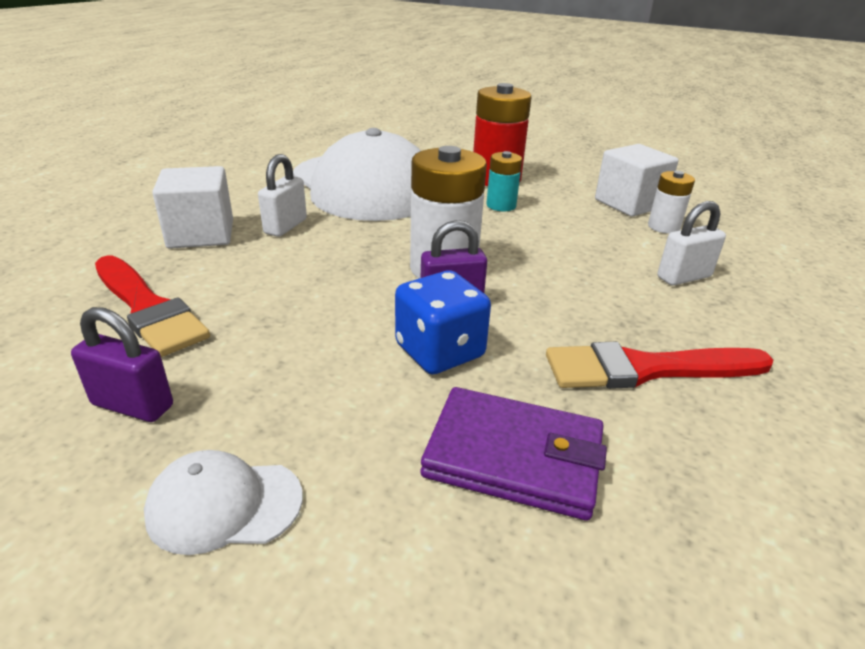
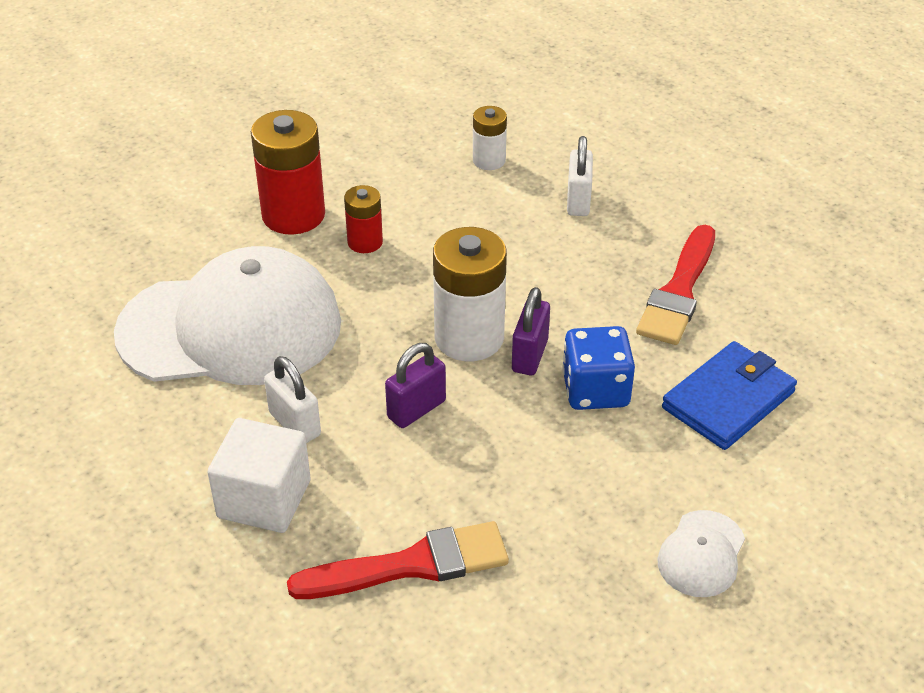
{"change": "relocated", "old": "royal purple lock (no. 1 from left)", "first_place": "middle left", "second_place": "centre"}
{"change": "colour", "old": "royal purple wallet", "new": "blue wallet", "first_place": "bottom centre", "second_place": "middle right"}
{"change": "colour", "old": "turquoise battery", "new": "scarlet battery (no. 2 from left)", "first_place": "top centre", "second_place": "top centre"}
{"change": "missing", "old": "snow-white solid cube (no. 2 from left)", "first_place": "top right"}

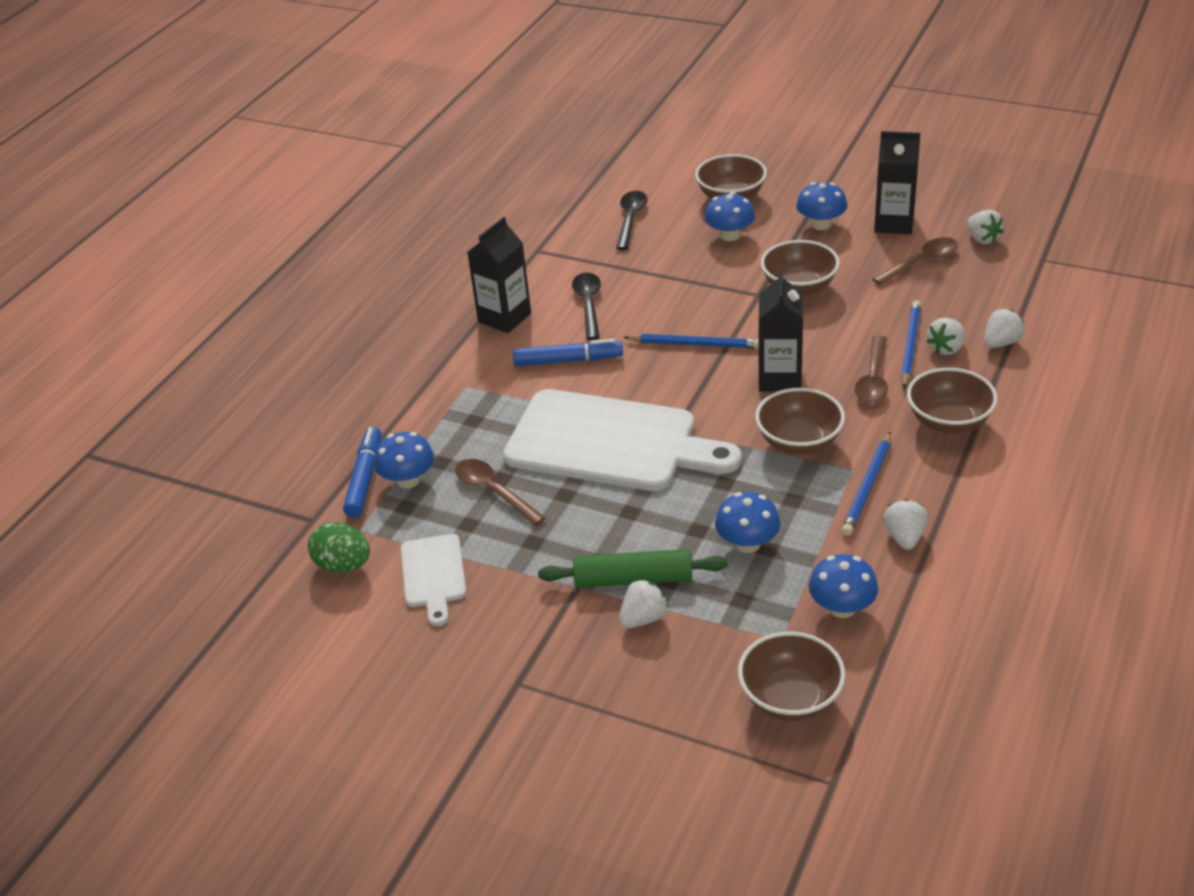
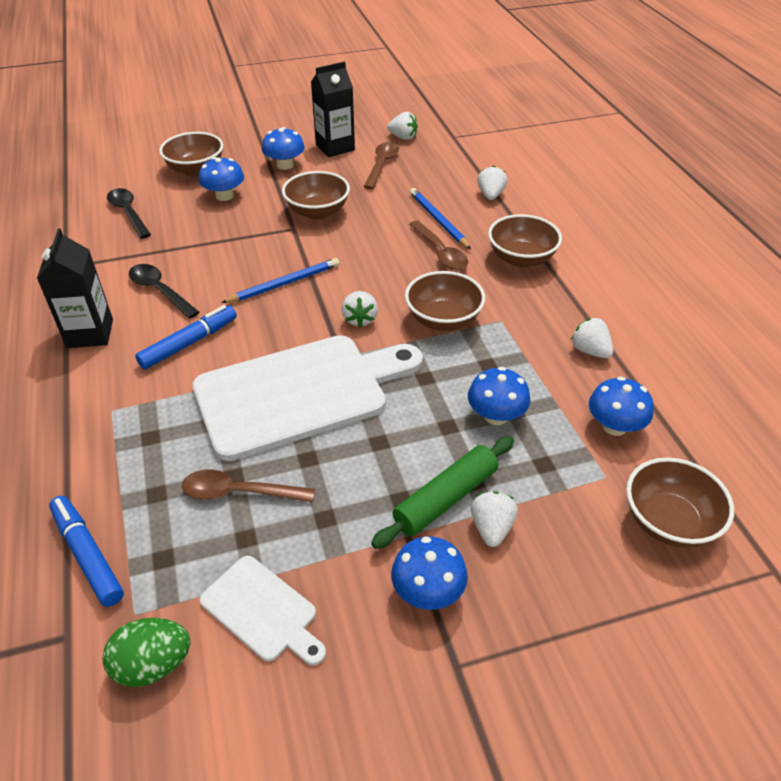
{"change": "relocated", "old": "blue fungus (no. 1 from left in the first image)", "new": "blue fungus (no. 3 from left)", "first_place": "centre", "second_place": "bottom centre"}
{"change": "missing", "old": "ebony juice carton (no. 2 from left)", "first_place": "centre"}
{"change": "missing", "old": "blue lead pencil (no. 2 from left)", "first_place": "middle right"}
{"change": "relocated", "old": "snow-white berry (no. 3 from left in the first image)", "new": "snow-white berry (no. 1 from left)", "first_place": "middle right", "second_place": "centre"}

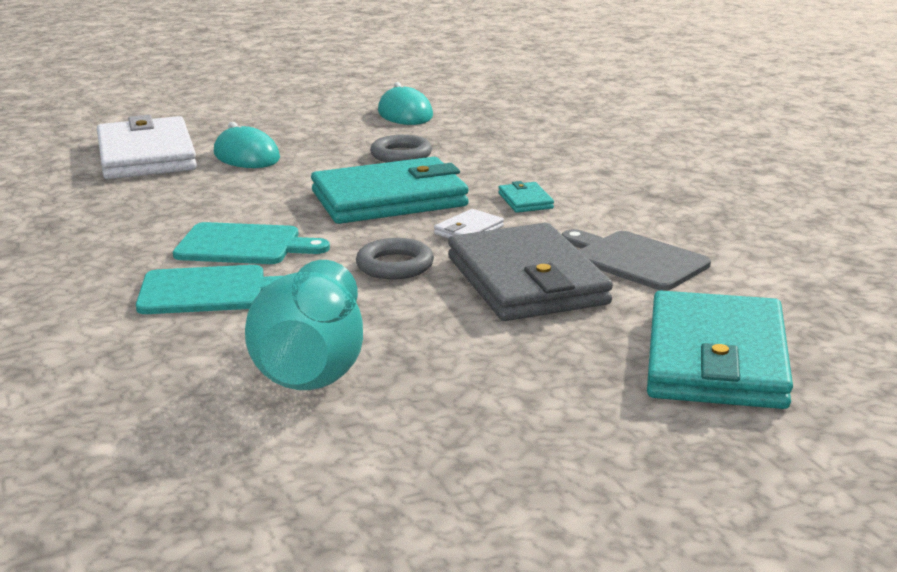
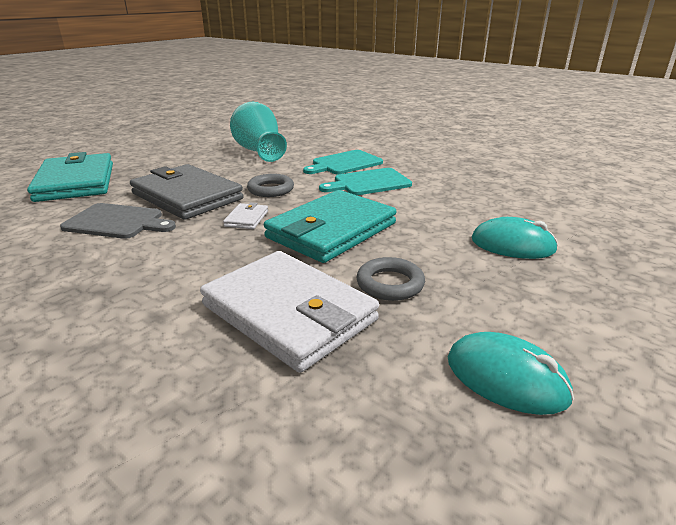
{"change": "relocated", "old": "snow-white wallet (no. 1 from left in the first image)", "new": "snow-white wallet (no. 2 from left)", "first_place": "top left", "second_place": "centre"}
{"change": "missing", "old": "turquoise wallet (no. 2 from left)", "first_place": "centre"}

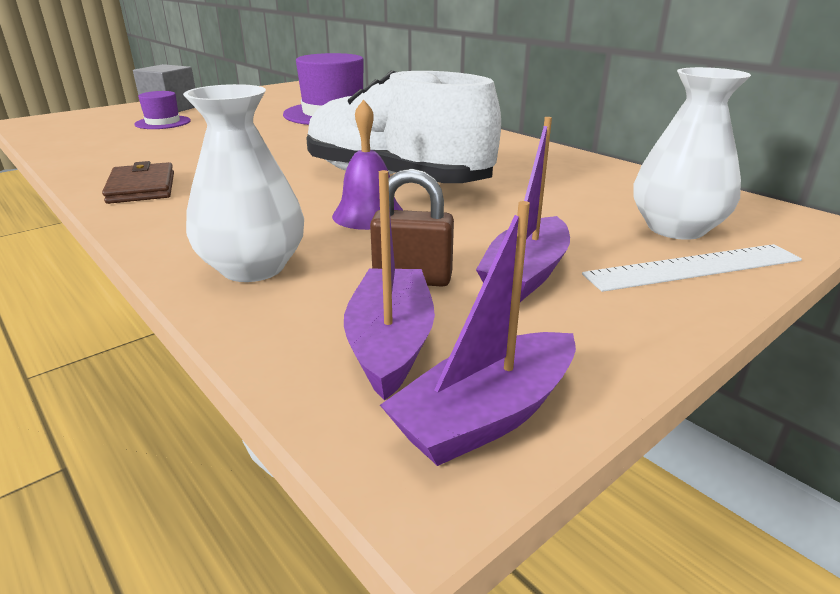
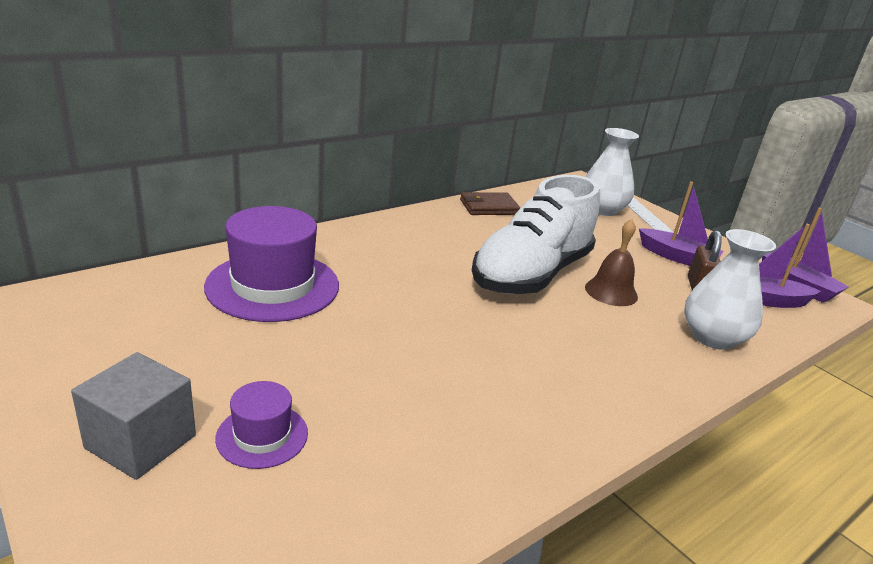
{"change": "relocated", "old": "dark brown wallet", "first_place": "top left", "second_place": "centre"}
{"change": "colour", "old": "royal purple bell", "new": "dark brown bell", "first_place": "top centre", "second_place": "middle right"}

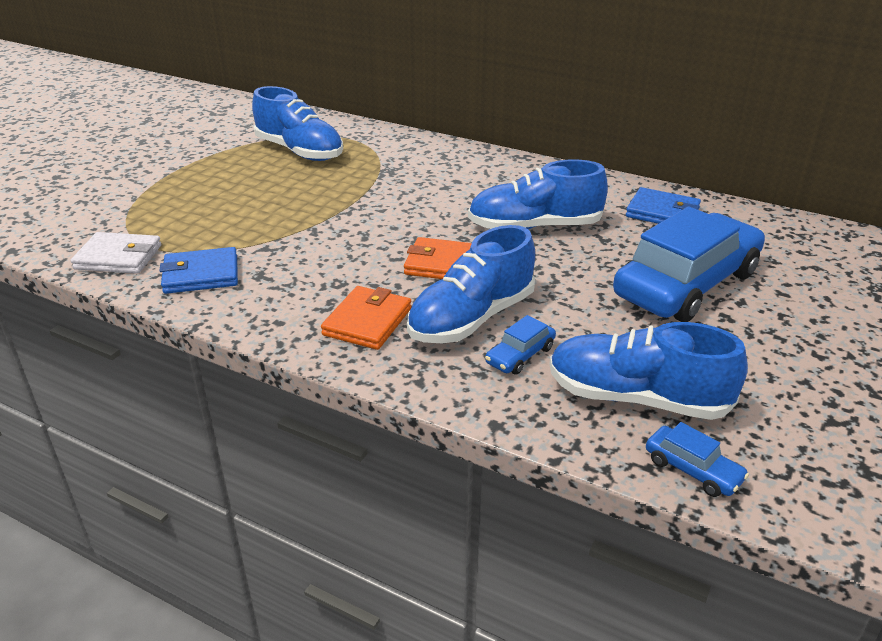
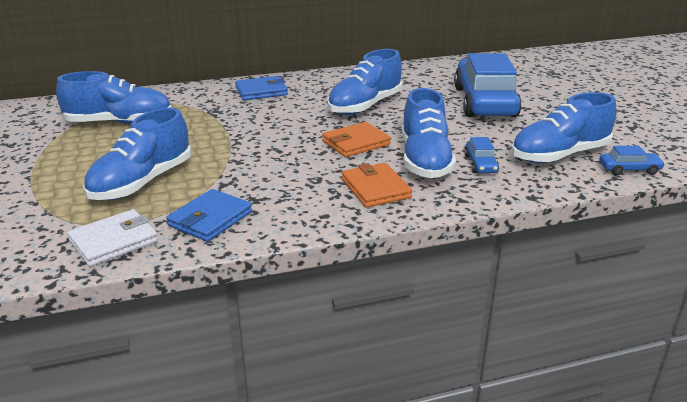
{"change": "relocated", "old": "blue wallet (no. 2 from left)", "first_place": "top right", "second_place": "top centre"}
{"change": "appeared", "new": "blue lace-up shoe (no. 2 from left)", "second_place": "middle left"}

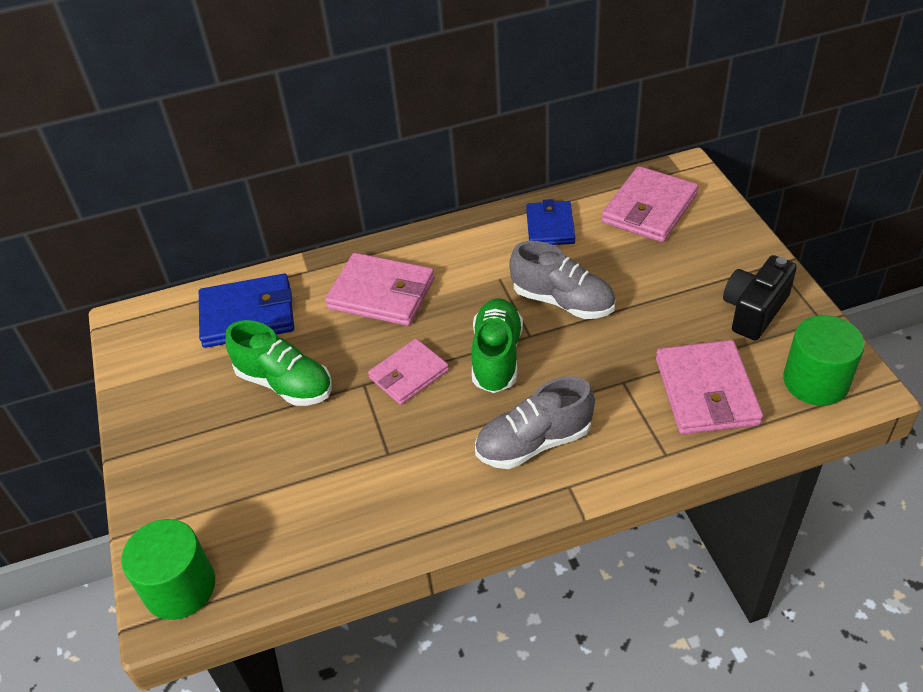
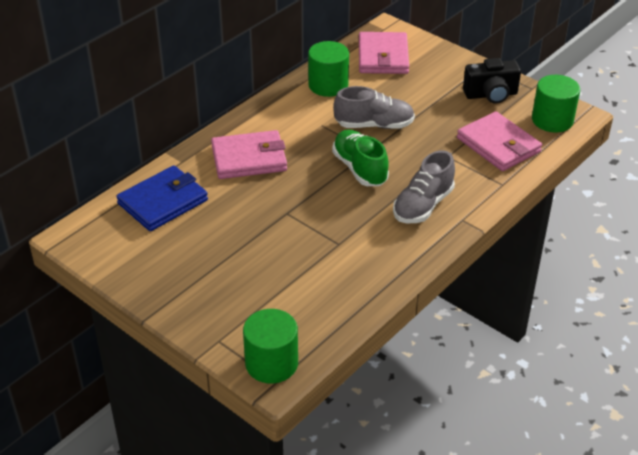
{"change": "missing", "old": "emerald lace-up shoe (no. 1 from left)", "first_place": "middle left"}
{"change": "missing", "old": "rose-pink wallet (no. 2 from left)", "first_place": "centre"}
{"change": "exchanged", "old": "blue wallet (no. 2 from left)", "new": "emerald cylinder (no. 2 from left)", "first_place": "top centre", "second_place": "top centre"}
{"change": "spun", "old": "ebony compact camera", "first_place": "middle right", "second_place": "top right", "degrees": -105}

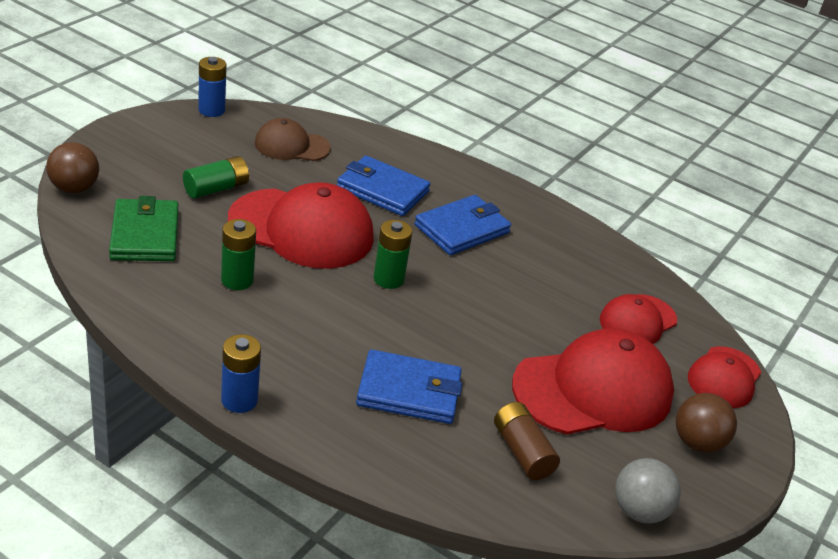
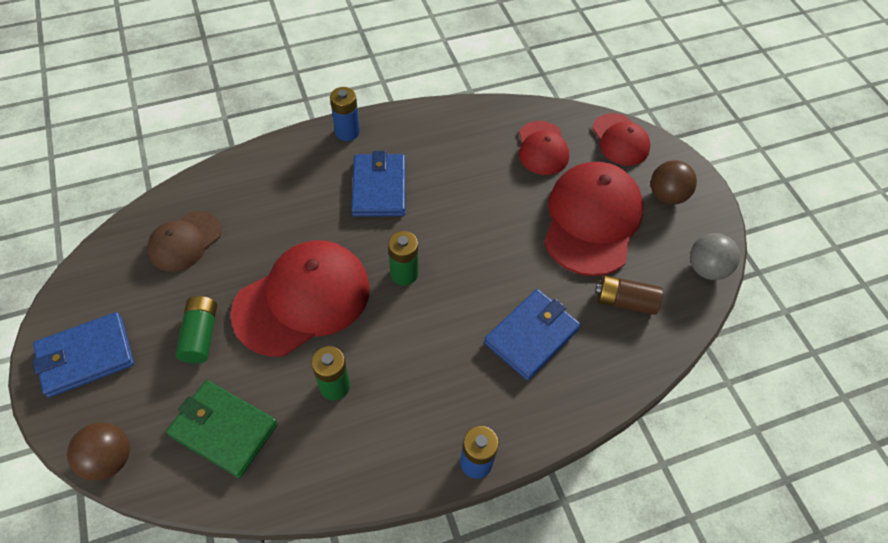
{"change": "relocated", "old": "blue battery (no. 1 from left)", "first_place": "top left", "second_place": "top centre"}
{"change": "relocated", "old": "blue wallet (no. 1 from left)", "first_place": "top centre", "second_place": "middle left"}

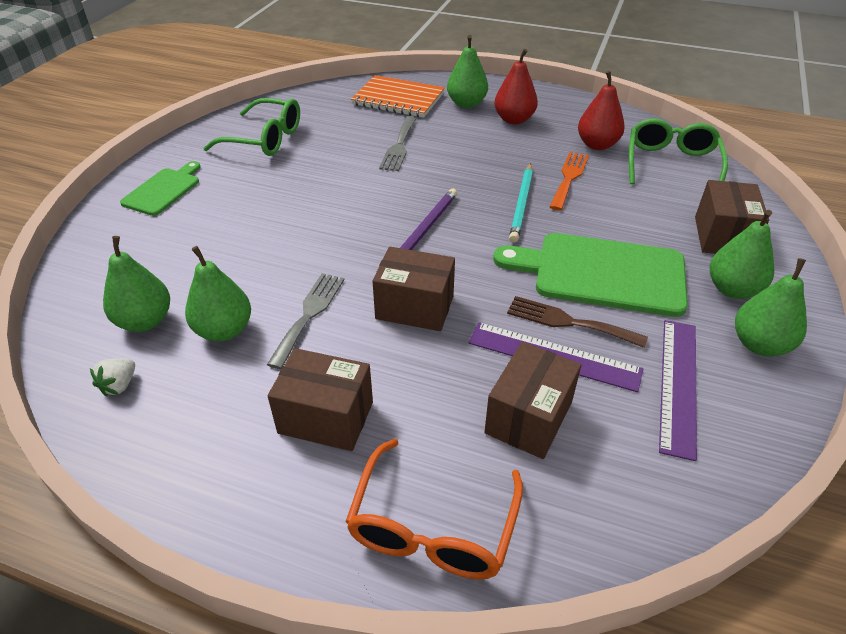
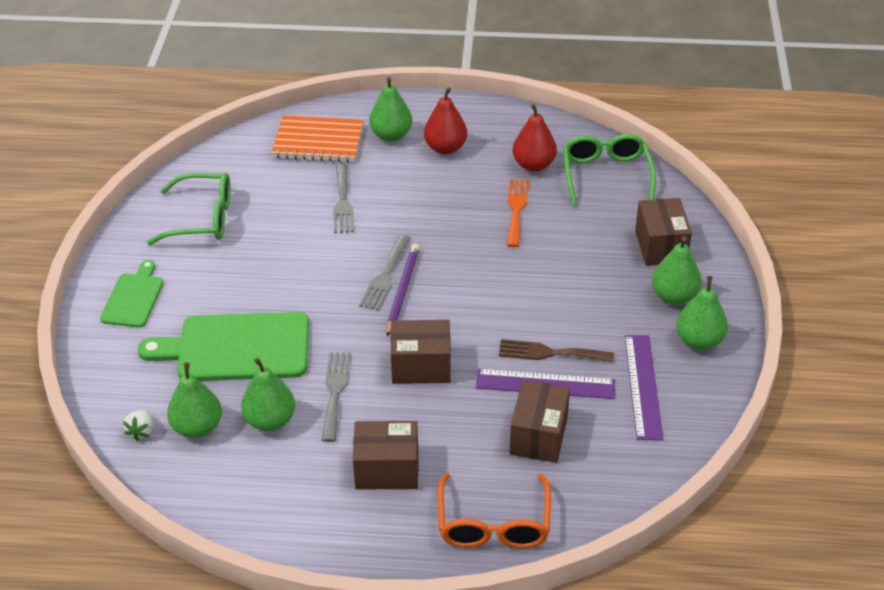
{"change": "relocated", "old": "snow-white berry", "first_place": "middle left", "second_place": "bottom left"}
{"change": "relocated", "old": "emerald chopping board (no. 2 from left)", "first_place": "middle right", "second_place": "middle left"}
{"change": "missing", "old": "turquoise lead pencil", "first_place": "top centre"}
{"change": "appeared", "new": "gray table fork (no. 3 from left)", "second_place": "centre"}

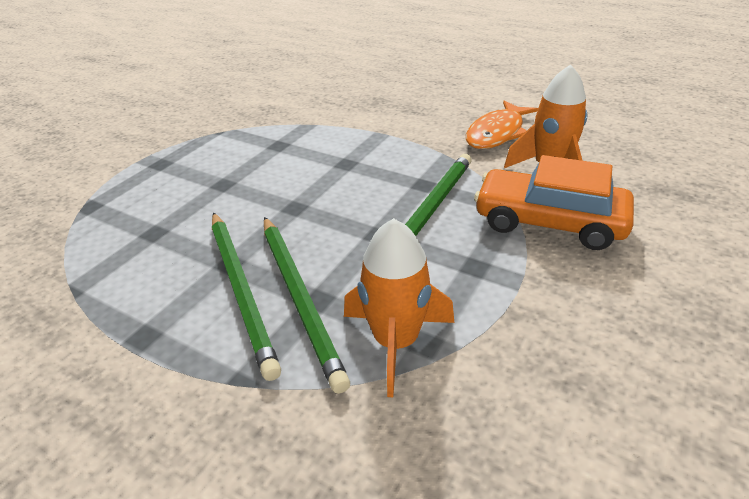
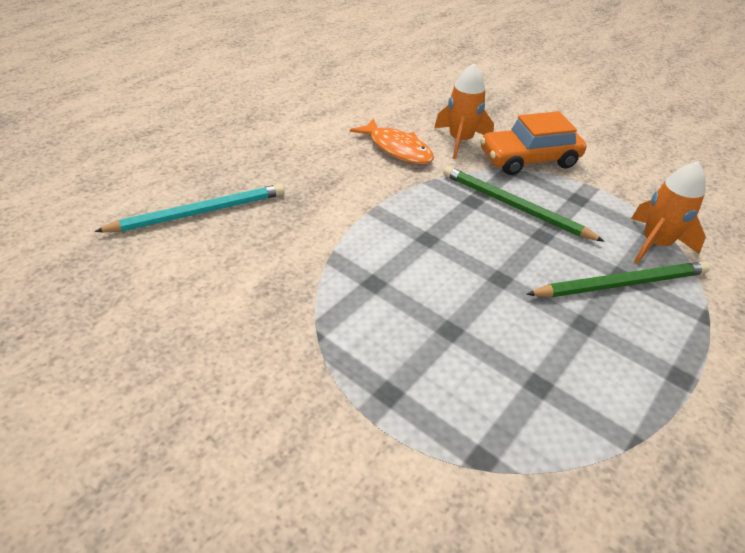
{"change": "missing", "old": "emerald lead pencil (no. 1 from left)", "first_place": "middle left"}
{"change": "spun", "old": "orange-coloured automobile", "first_place": "middle right", "second_place": "top right", "degrees": 45}
{"change": "appeared", "new": "turquoise lead pencil", "second_place": "middle left"}

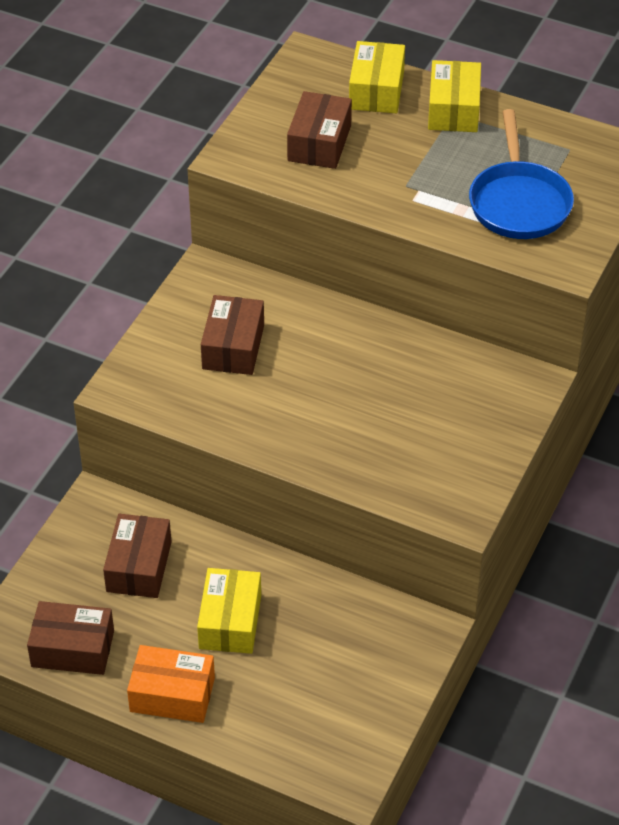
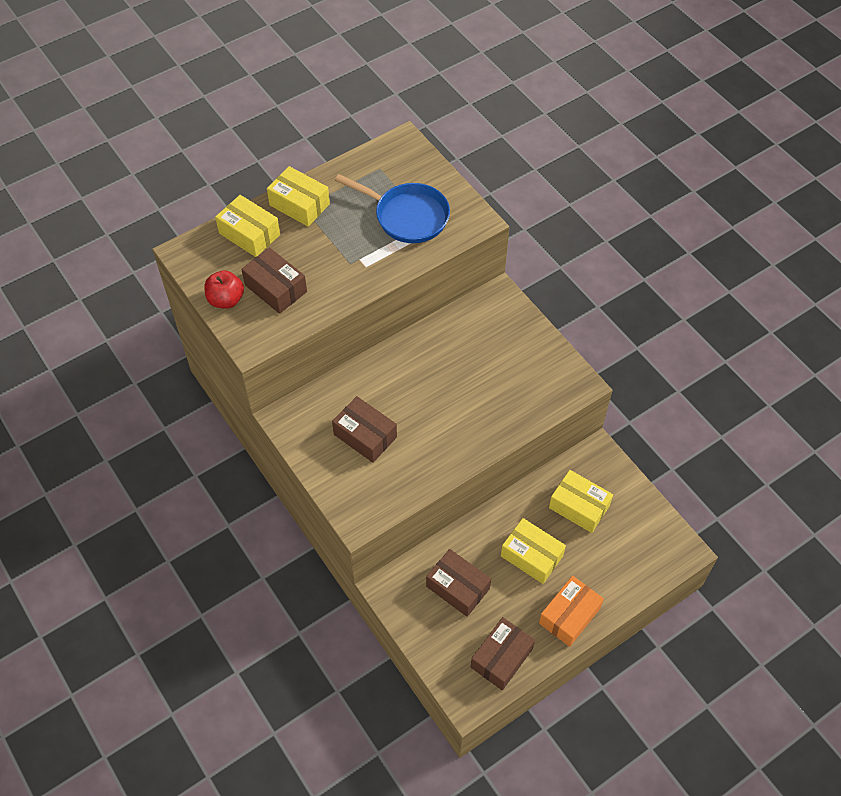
{"change": "appeared", "new": "scarlet toy apple", "second_place": "middle left"}
{"change": "appeared", "new": "yellow package (no. 4 from left)", "second_place": "middle right"}

